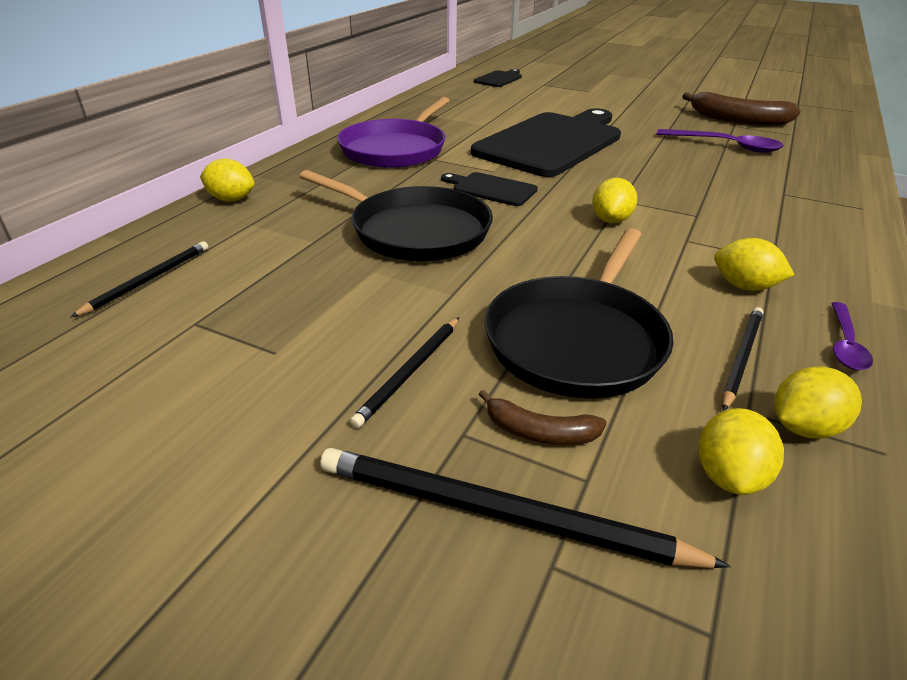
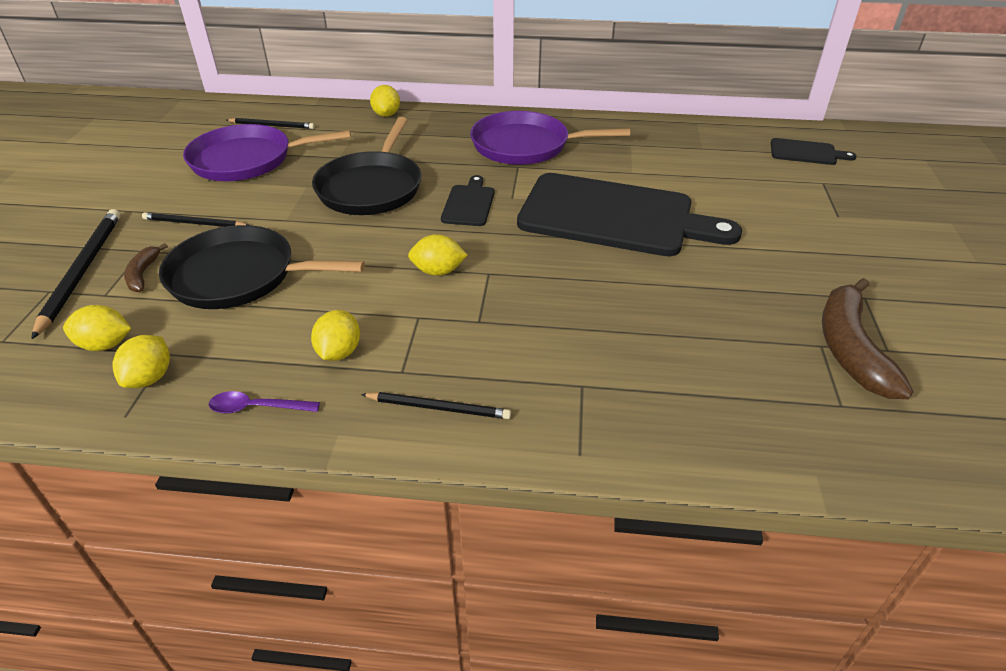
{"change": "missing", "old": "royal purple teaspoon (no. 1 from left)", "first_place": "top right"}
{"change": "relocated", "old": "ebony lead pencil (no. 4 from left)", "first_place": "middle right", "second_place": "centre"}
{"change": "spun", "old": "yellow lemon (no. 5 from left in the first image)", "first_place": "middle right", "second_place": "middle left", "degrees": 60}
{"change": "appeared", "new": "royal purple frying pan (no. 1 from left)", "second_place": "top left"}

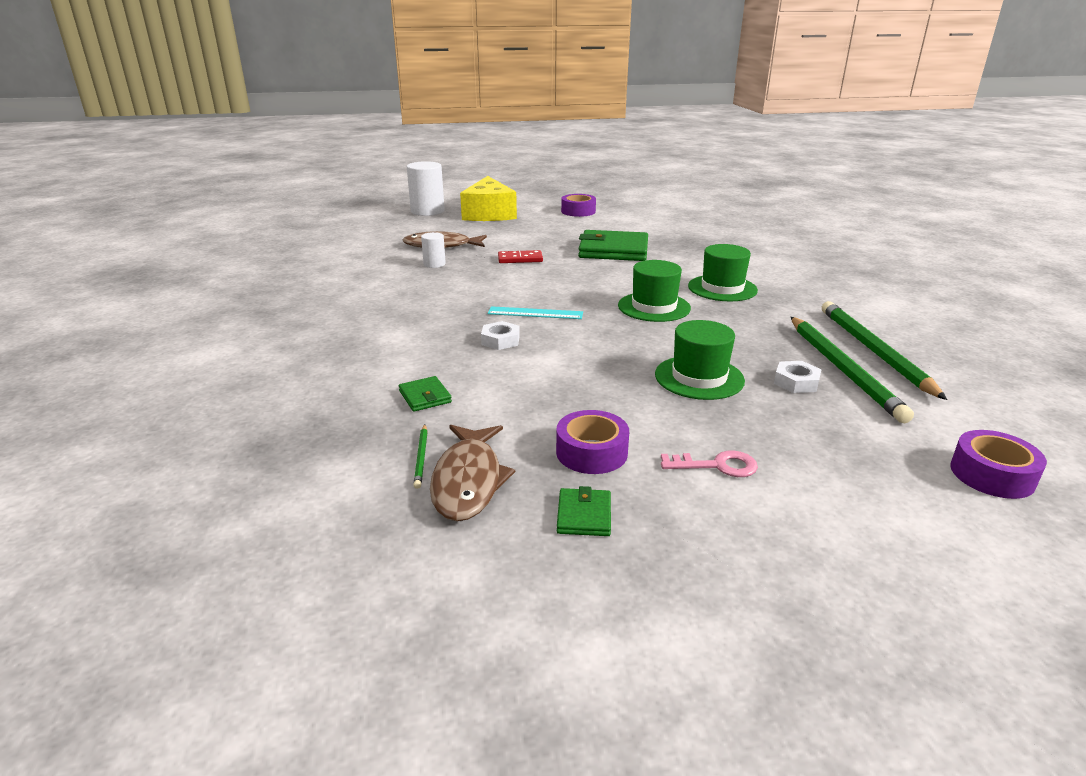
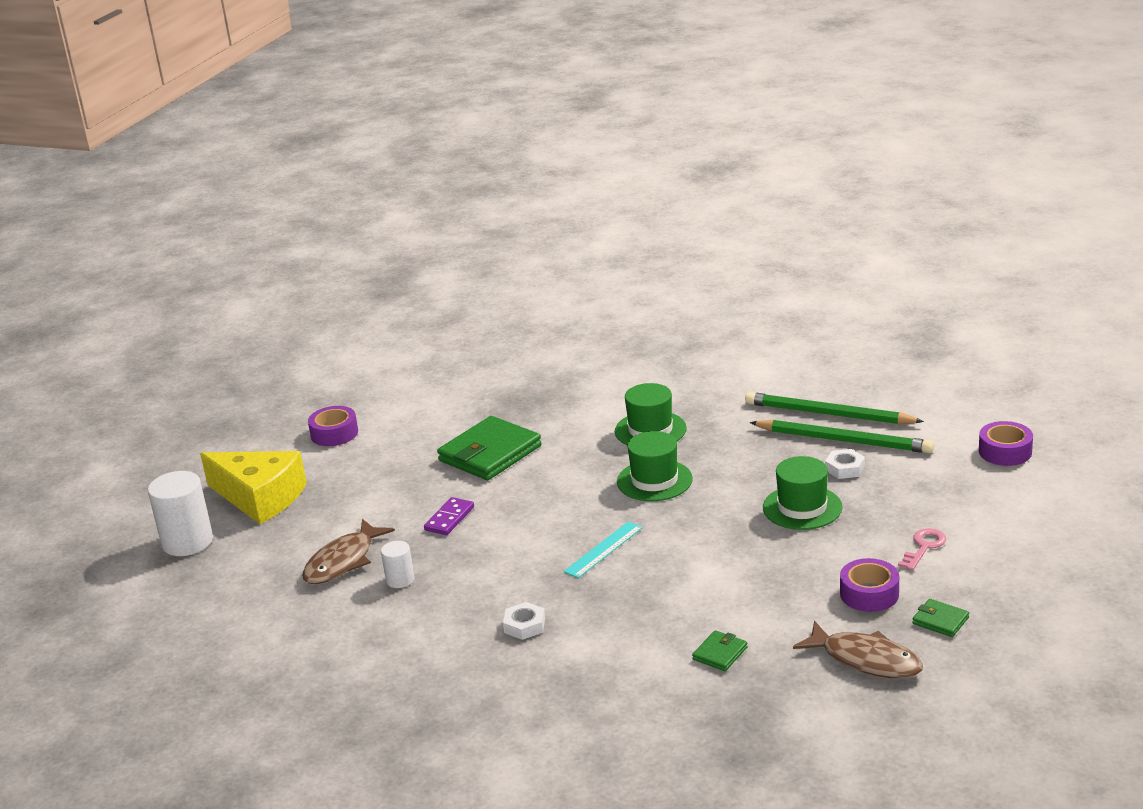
{"change": "spun", "old": "emerald wallet (no. 1 from left in the first image)", "first_place": "centre", "second_place": "bottom centre", "degrees": -60}
{"change": "missing", "old": "emerald lead pencil (no. 1 from left)", "first_place": "centre"}
{"change": "relocated", "old": "snow-white hex nut (no. 1 from left)", "first_place": "centre", "second_place": "bottom centre"}
{"change": "colour", "old": "scarlet domino", "new": "royal purple domino", "first_place": "top centre", "second_place": "centre"}

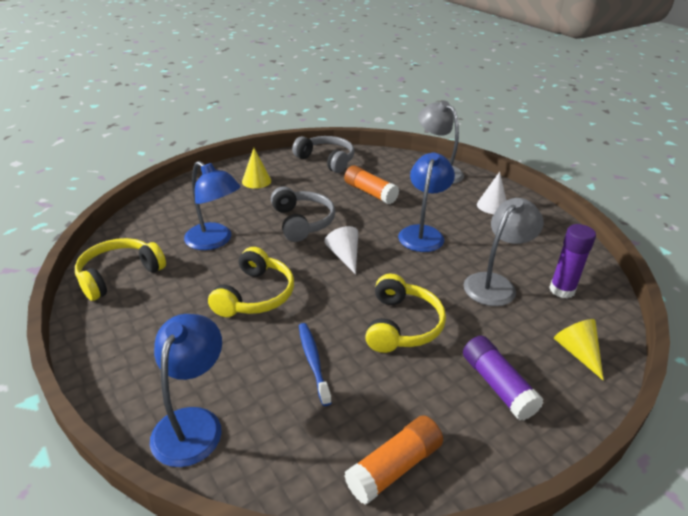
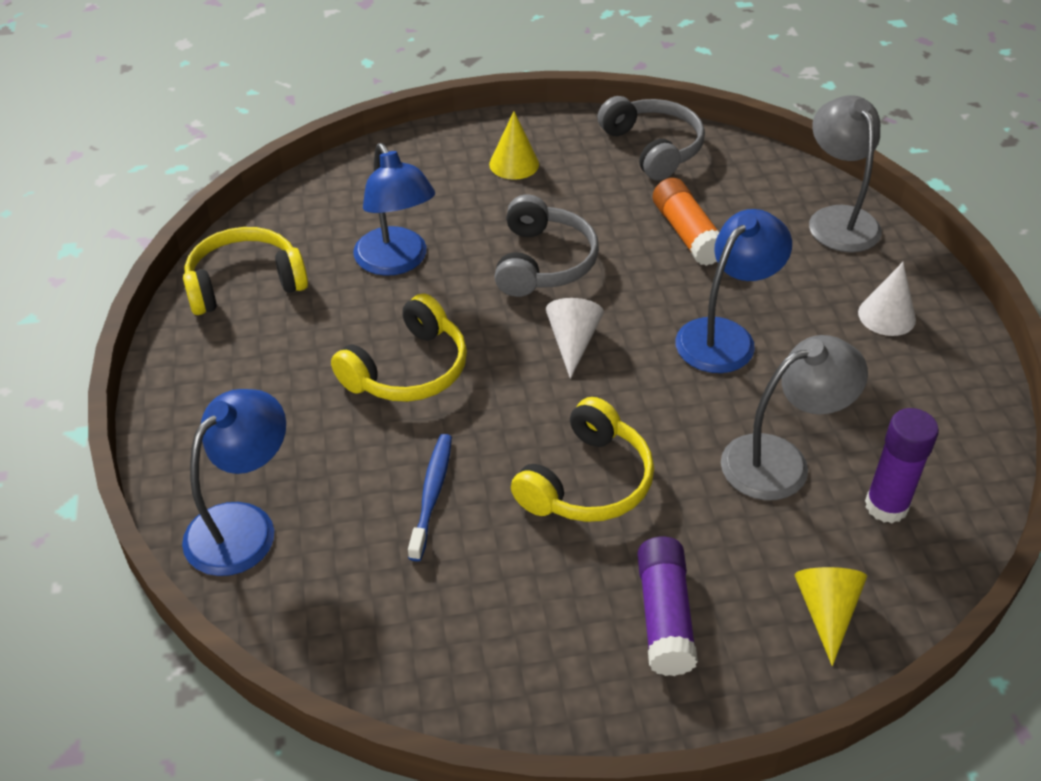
{"change": "missing", "old": "orange-coloured glue (no. 2 from left)", "first_place": "bottom centre"}

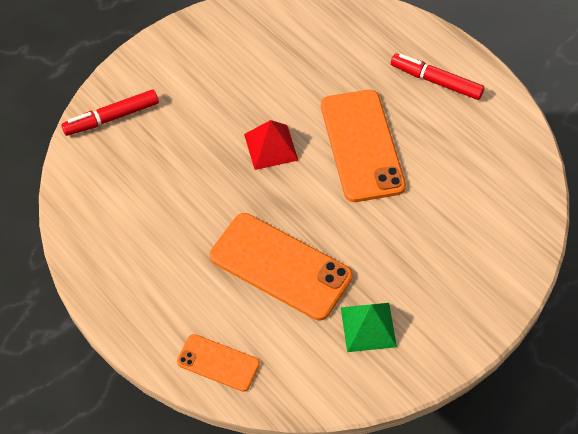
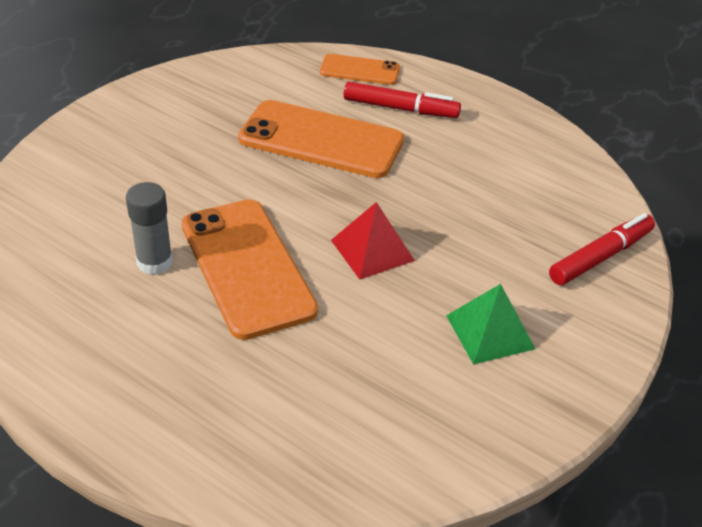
{"change": "relocated", "old": "emerald pyramid", "first_place": "bottom centre", "second_place": "middle right"}
{"change": "relocated", "old": "scarlet marker (no. 2 from left in the first image)", "new": "scarlet marker (no. 1 from left)", "first_place": "top right", "second_place": "top centre"}
{"change": "appeared", "new": "gray glue", "second_place": "middle left"}

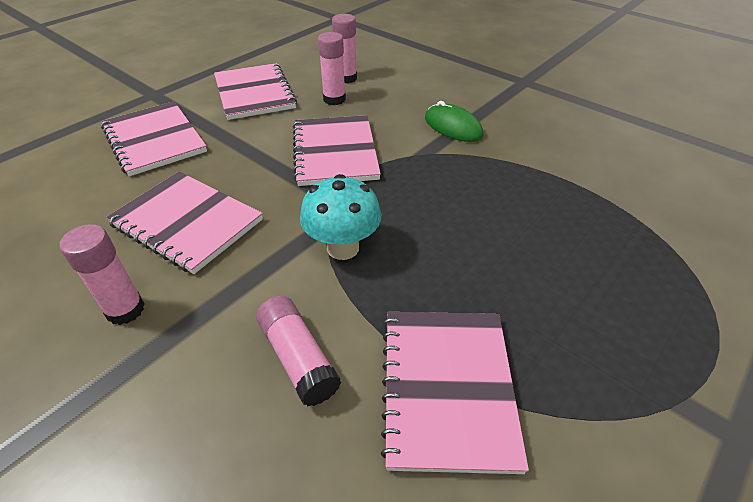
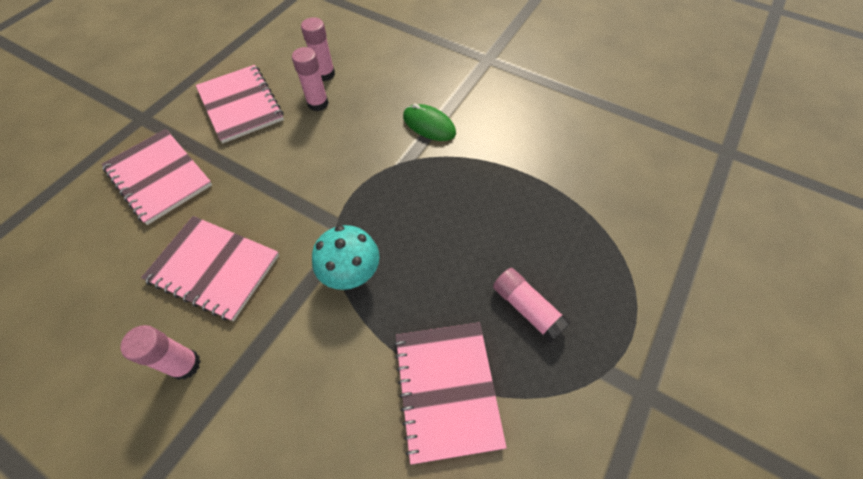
{"change": "relocated", "old": "rose-pink glue (no. 2 from left in the first image)", "new": "rose-pink glue (no. 4 from left)", "first_place": "bottom centre", "second_place": "centre"}
{"change": "missing", "old": "rose-pink notepad (no. 4 from left)", "first_place": "top centre"}

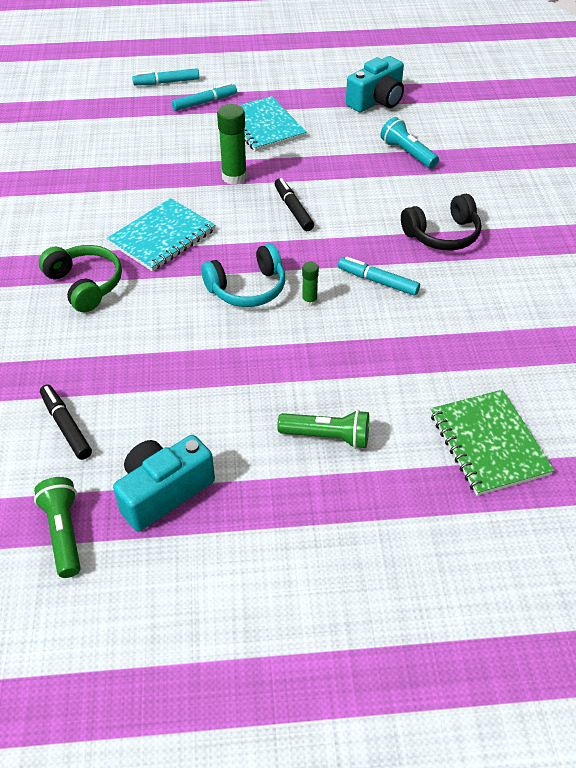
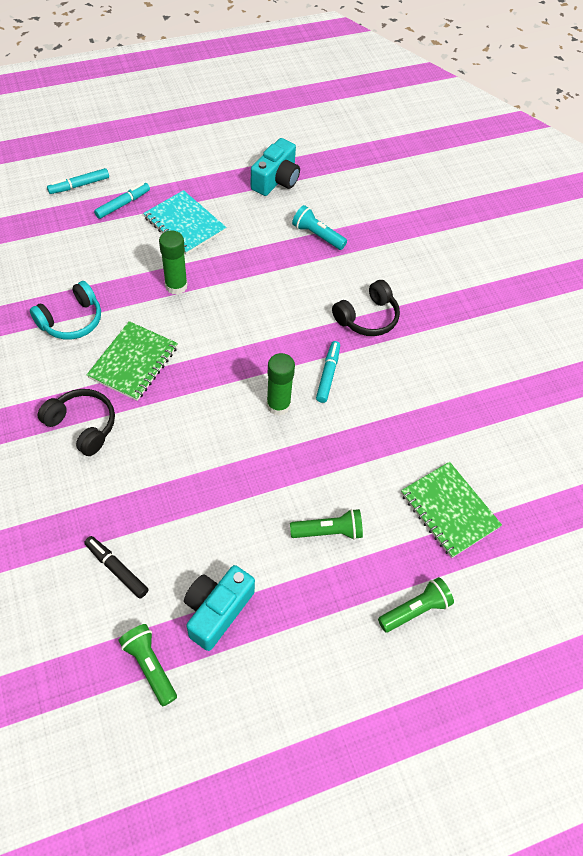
{"change": "colour", "old": "emerald headphones", "new": "ebony headphones (no. 1 from left)", "first_place": "middle left", "second_place": "middle left"}
{"change": "colour", "old": "turquoise notepad (no. 1 from left)", "new": "emerald notepad (no. 1 from left)", "first_place": "top left", "second_place": "middle left"}
{"change": "relocated", "old": "turquoise headphones", "first_place": "centre", "second_place": "middle left"}
{"change": "missing", "old": "ebony marker (no. 2 from left)", "first_place": "top centre"}
{"change": "size", "old": "emerald glue (no. 2 from left)", "first_place": "centre", "second_place": "centre", "factor": 1.89}
{"change": "spun", "old": "turquoise marker (no. 3 from left)", "first_place": "centre", "second_place": "centre", "degrees": 90}
{"change": "appeared", "new": "emerald flashlight (no. 3 from left)", "second_place": "bottom right"}

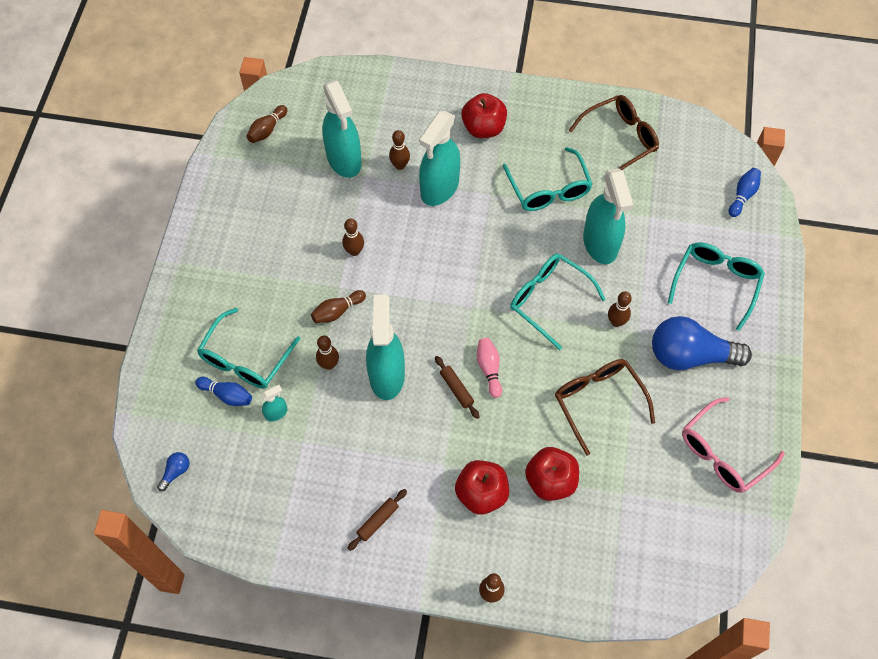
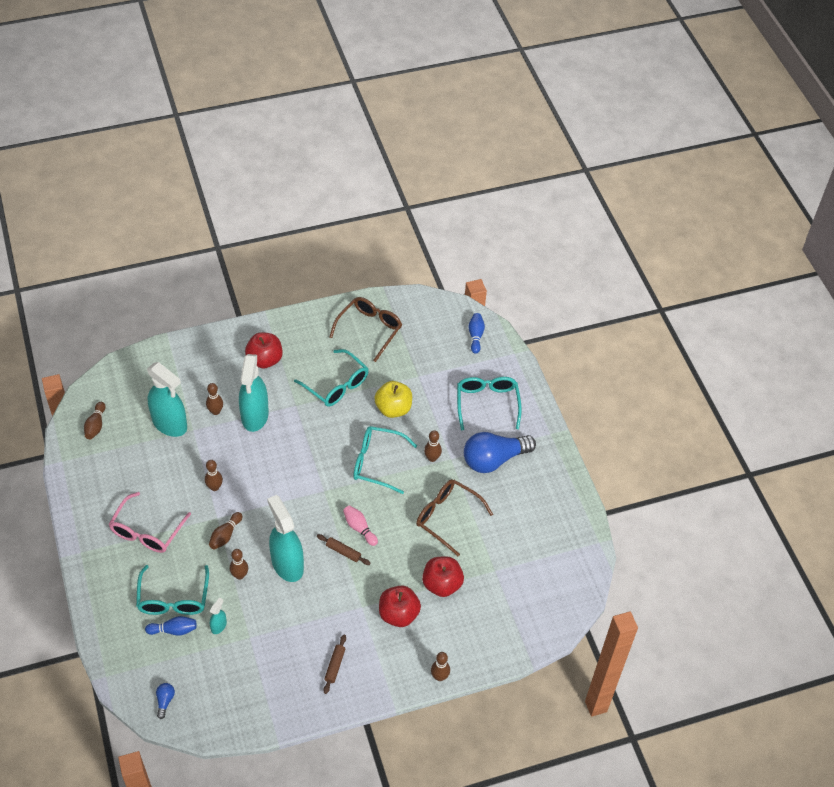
{"change": "exchanged", "old": "turquoise sprayer (no. 5 from left)", "new": "yellow toy apple", "first_place": "top right", "second_place": "centre"}
{"change": "relocated", "old": "rose-pink glasses", "first_place": "bottom right", "second_place": "middle left"}

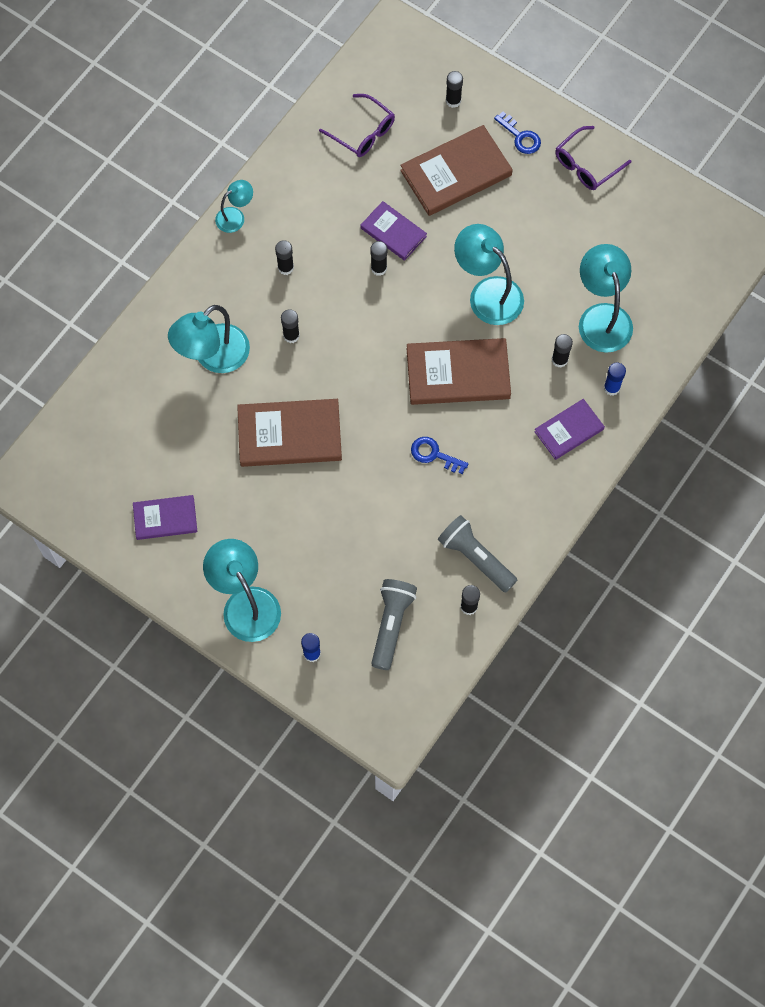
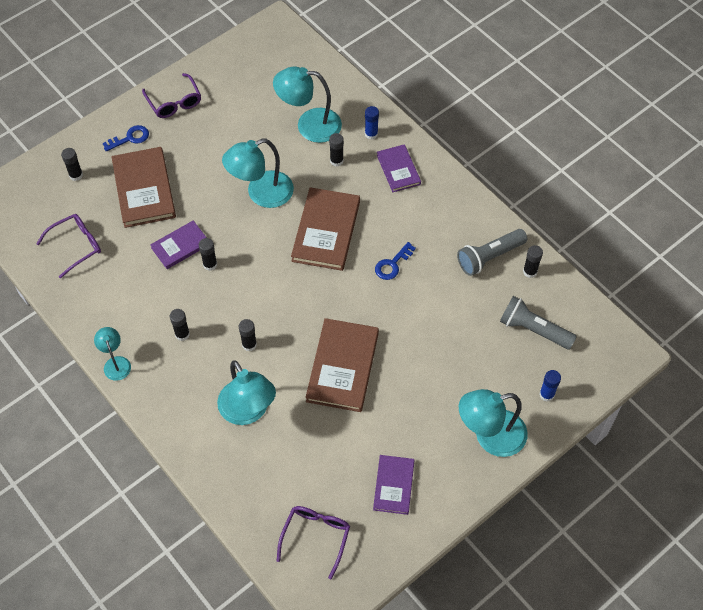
{"change": "appeared", "new": "royal purple glasses (no. 3 from left)", "second_place": "bottom centre"}

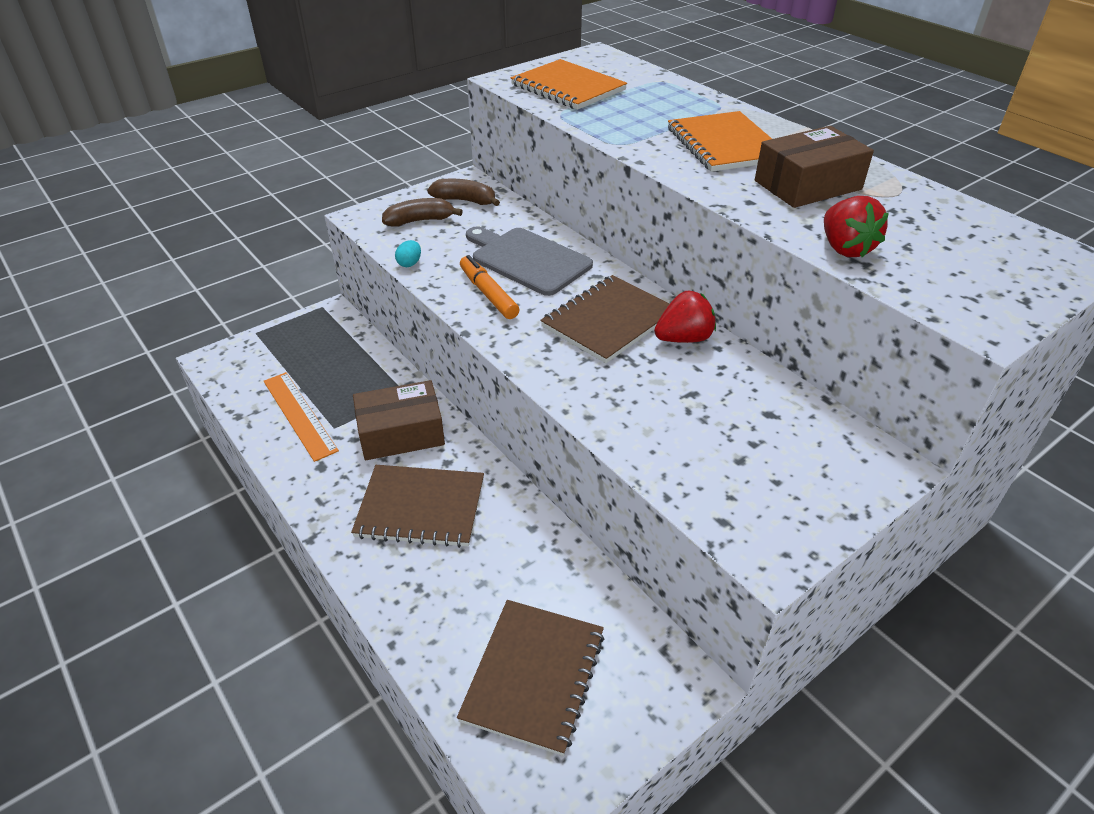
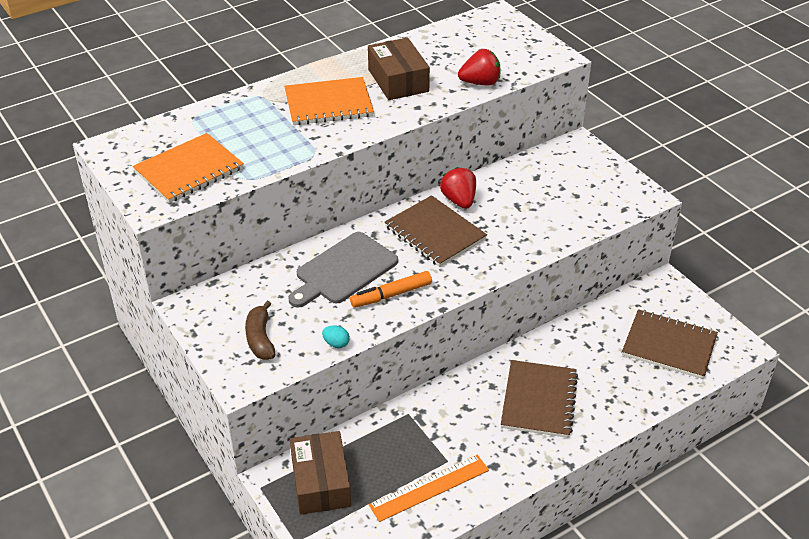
{"change": "relocated", "old": "dark brown package (no. 1 from left)", "first_place": "centre", "second_place": "bottom centre"}
{"change": "missing", "old": "dark brown banana (no. 2 from left)", "first_place": "top centre"}

